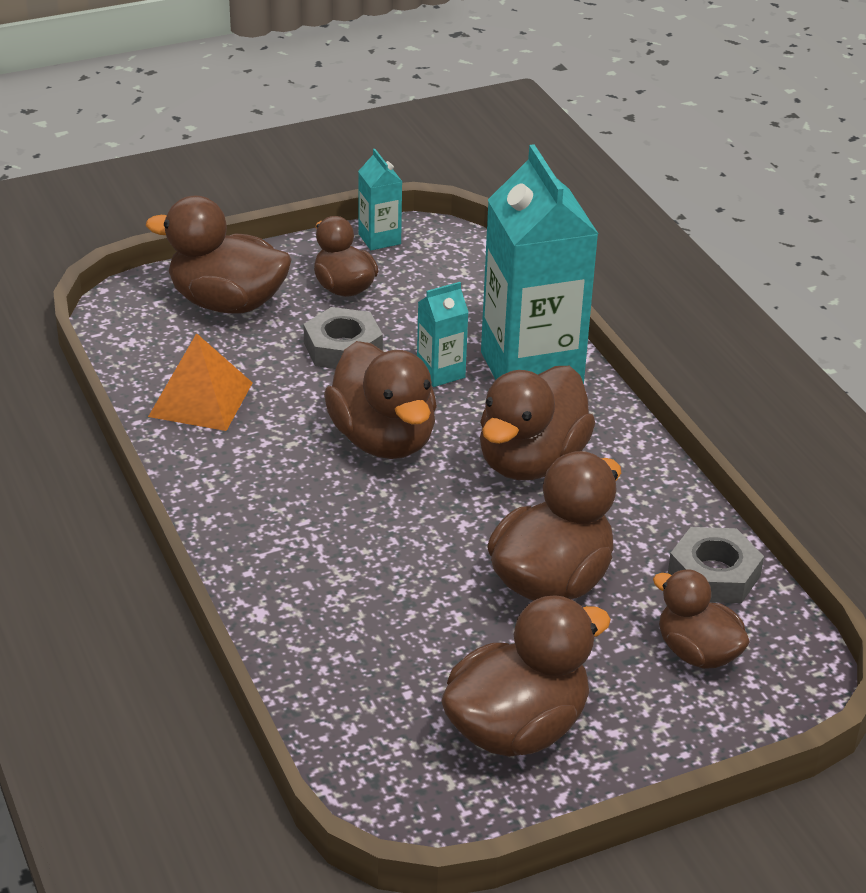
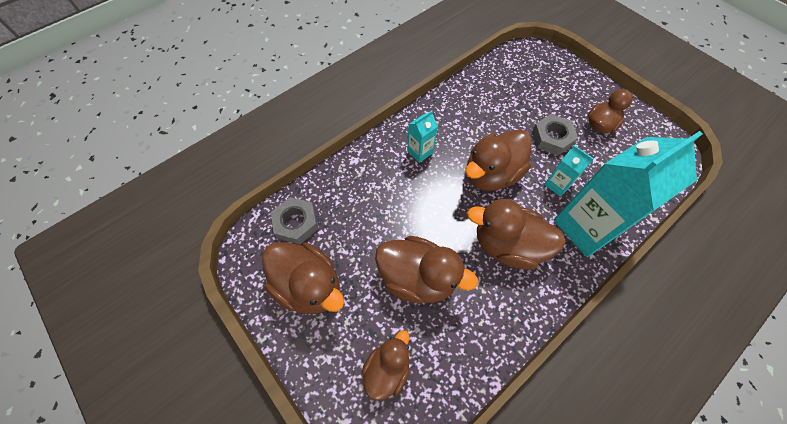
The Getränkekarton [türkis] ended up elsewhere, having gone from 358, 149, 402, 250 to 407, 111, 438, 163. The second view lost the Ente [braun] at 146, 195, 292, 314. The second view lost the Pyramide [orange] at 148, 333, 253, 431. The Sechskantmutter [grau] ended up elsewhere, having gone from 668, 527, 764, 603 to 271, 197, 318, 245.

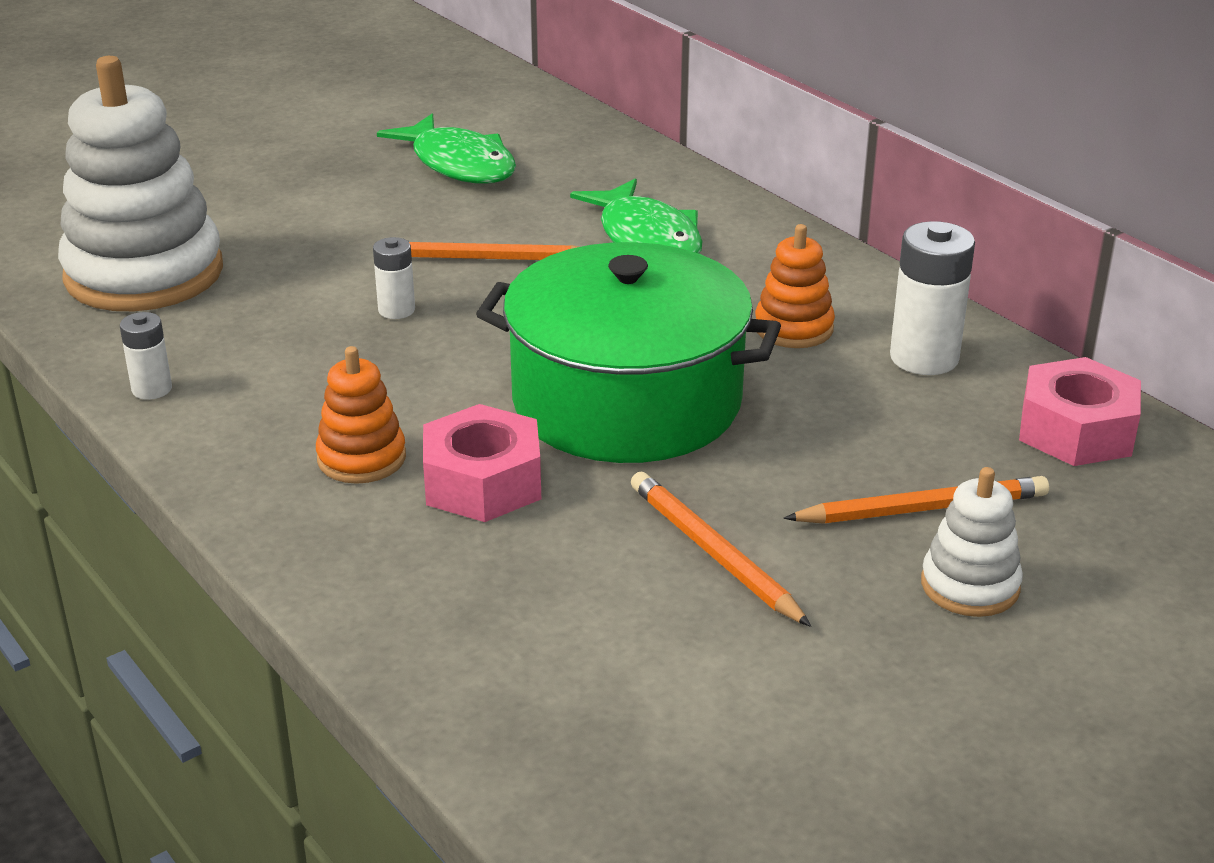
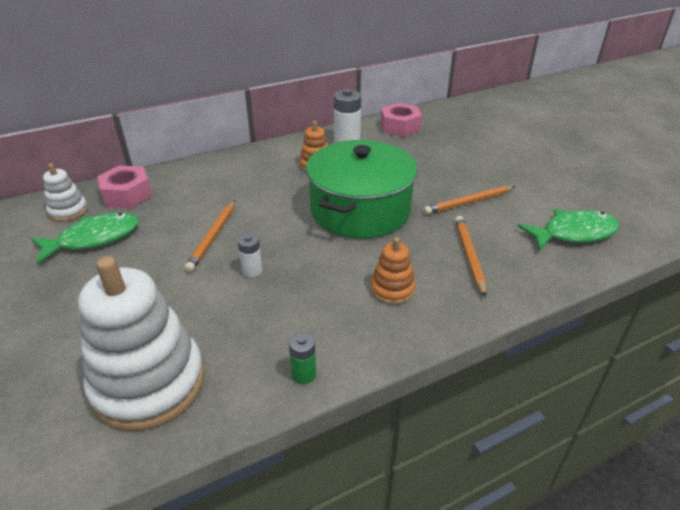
The Fisch [grün] ended up elsewhere, having gone from 570, 178, 703, 254 to 517, 209, 619, 251. What was the Batterie [weiß] at 120, 312, 172, 400 turned into the Batterie [grün] at 289, 332, 316, 384. The Sechskantmutter [rosa] ended up elsewhere, having gone from 423, 404, 541, 522 to 97, 166, 152, 208. The Stapelspielzeug [weiß] ended up elsewhere, having gone from 921, 467, 1023, 617 to 43, 163, 88, 222. The Bleistift [orange] ended up elsewhere, having gone from 784, 476, 1049, 524 to 455, 216, 486, 297.

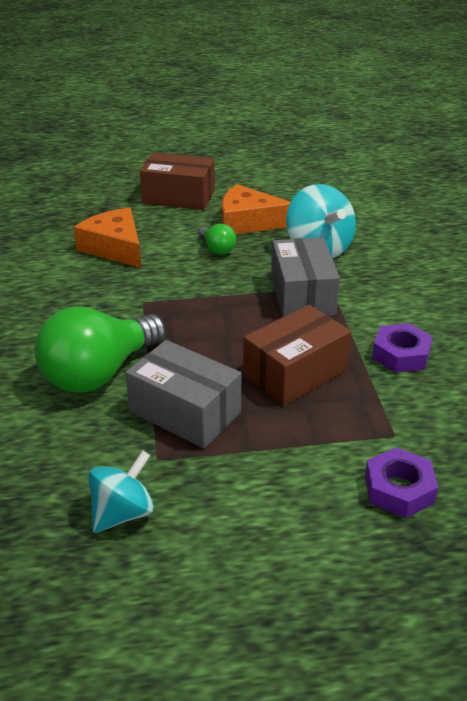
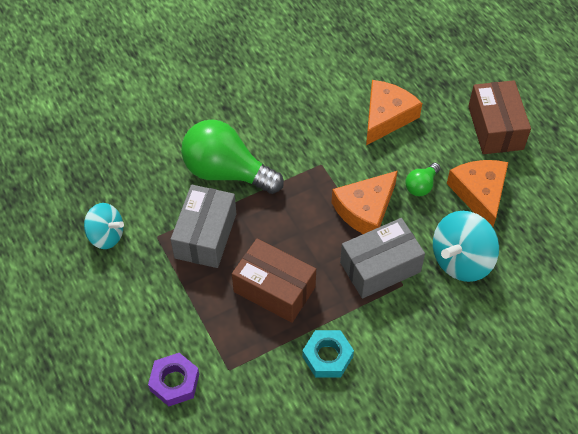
What was the Sechskantmutter [lila] at 372, 323, 433, 373 turned into the Sechskantmutter [türkis] at 302, 330, 354, 377. The second view gained the Käse [orange] at 332, 171, 398, 234.

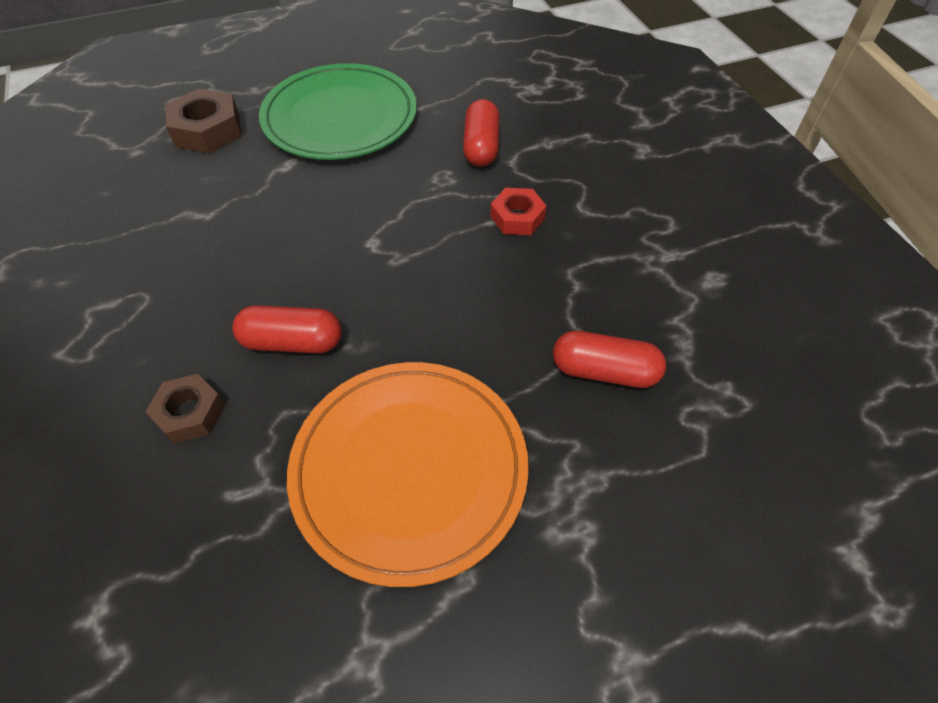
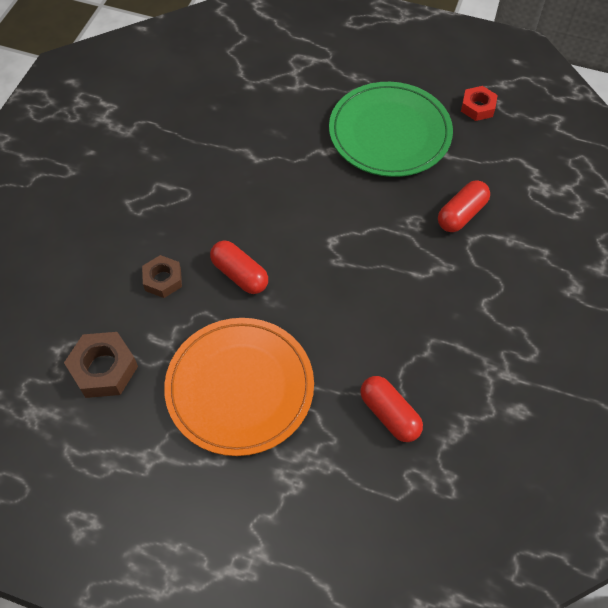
The Sechskantmutter [braun] ended up elsewhere, having gone from 166, 89, 242, 153 to 64, 332, 138, 398. The Sechskantmutter [rot] ended up elsewhere, having gone from 490, 188, 547, 235 to 461, 86, 497, 121.

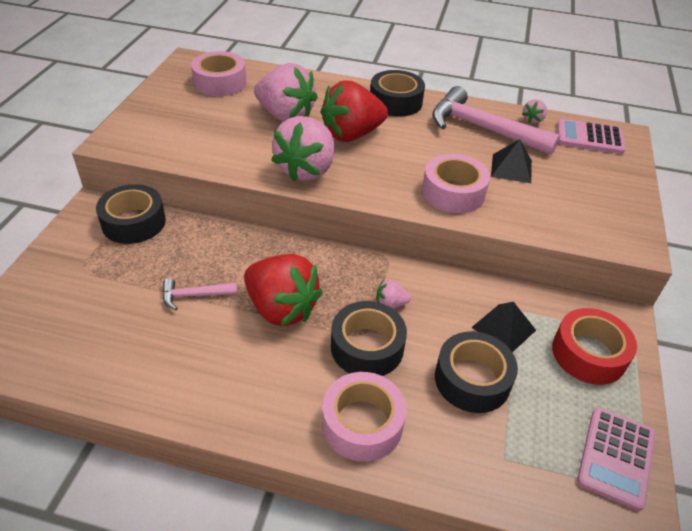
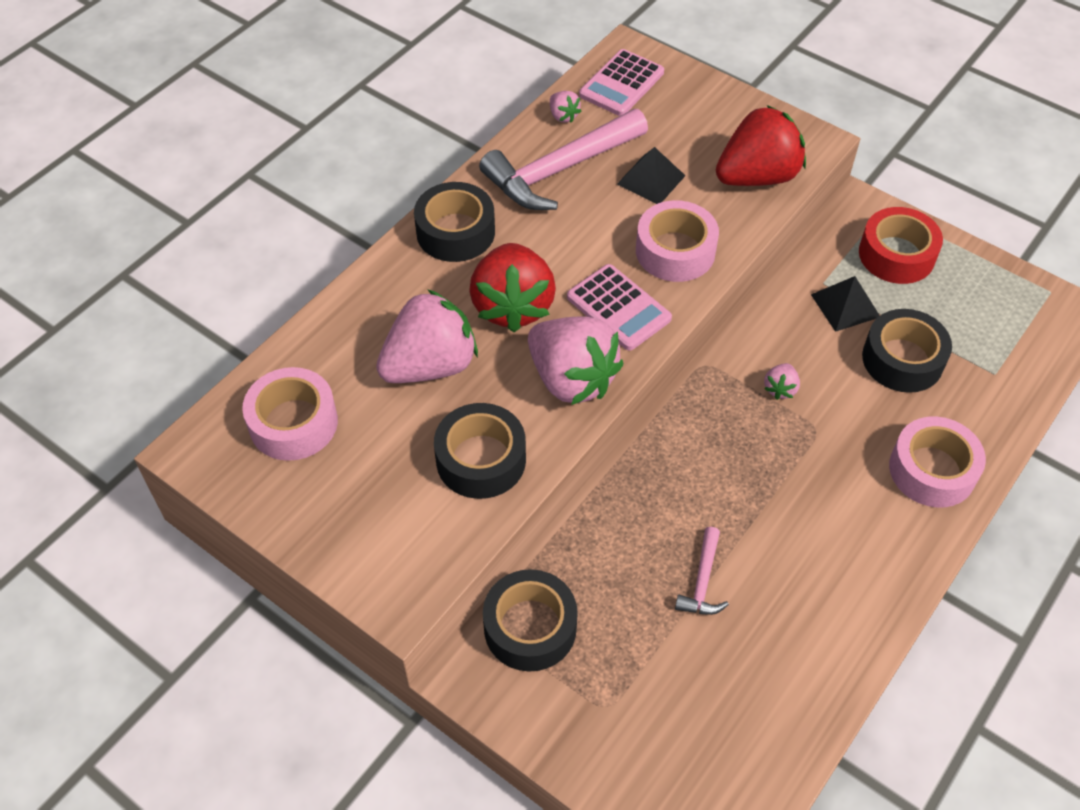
The Erdbeere [rot] ended up elsewhere, having gone from 244, 254, 322, 326 to 716, 105, 806, 186. The Klebeband [schwarz] ended up elsewhere, having gone from 331, 301, 407, 376 to 434, 403, 526, 499. The Taschenrechner [rosa] ended up elsewhere, having gone from 577, 407, 655, 511 to 567, 264, 672, 351.

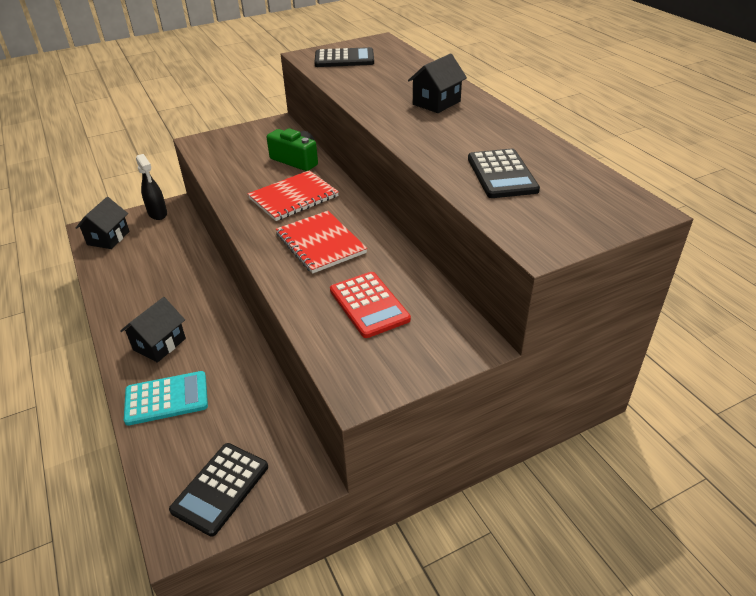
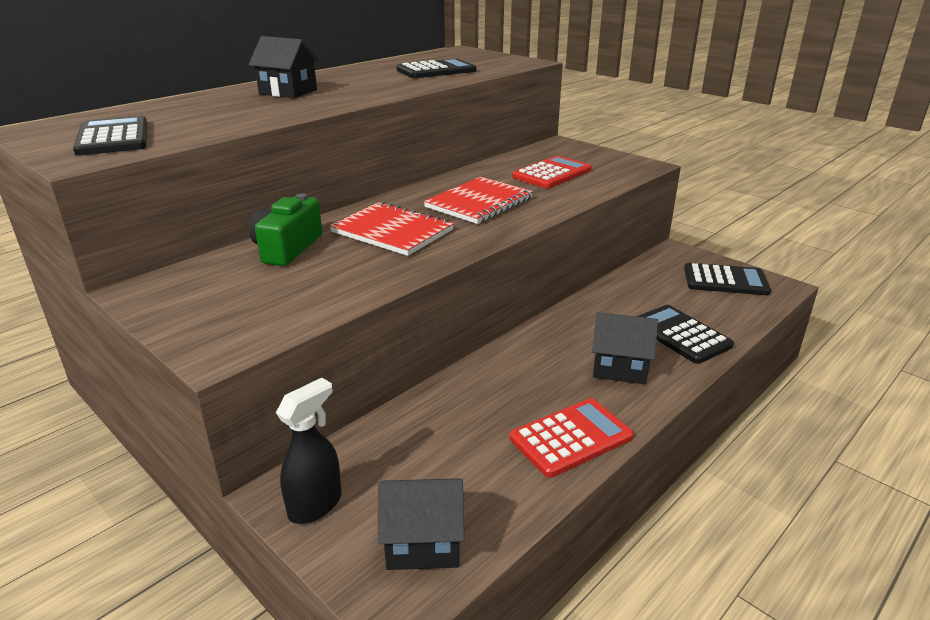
What was the Taschenrechner [türkis] at 124, 371, 208, 426 turned into the Taschenrechner [schwarz] at 637, 305, 734, 364. The second view gained the Taschenrechner [rot] at 509, 398, 634, 478.

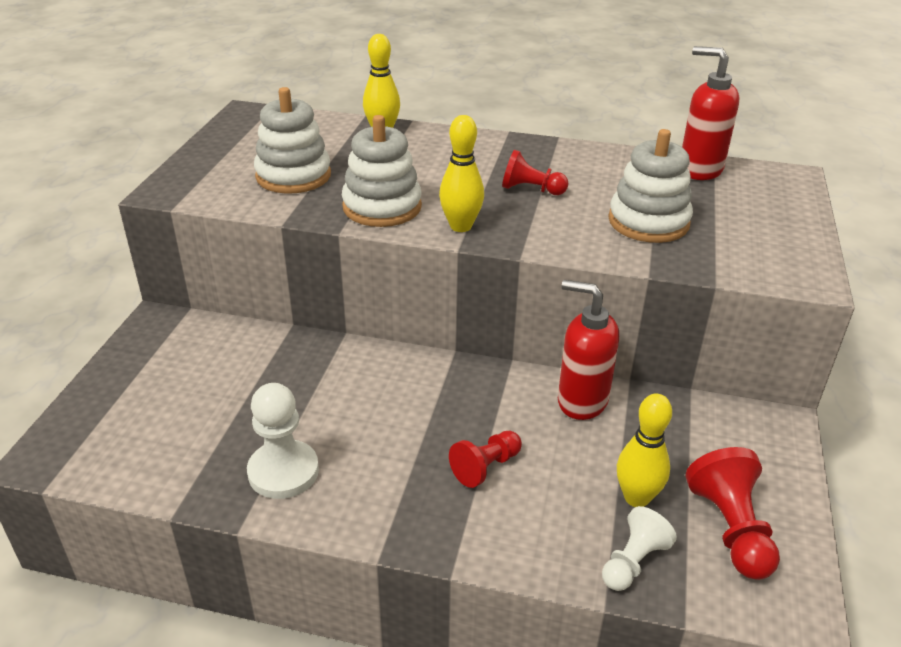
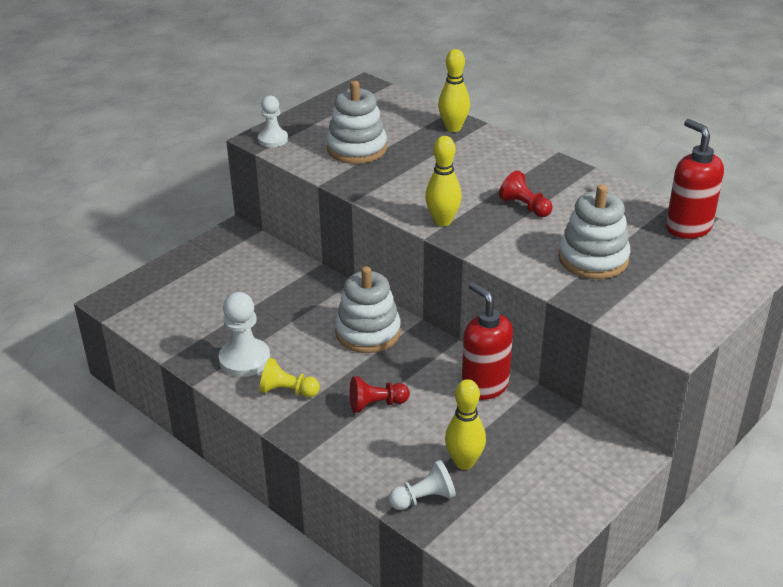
The Stapelspielzeug [weiß] ended up elsewhere, having gone from 342, 115, 422, 227 to 335, 266, 401, 353. The second view lost the Bauer [rot] at 686, 447, 780, 580. The second view gained the Bauer [weiß] at 258, 95, 288, 147. The second view gained the Bauer [gelb] at 259, 358, 320, 397.

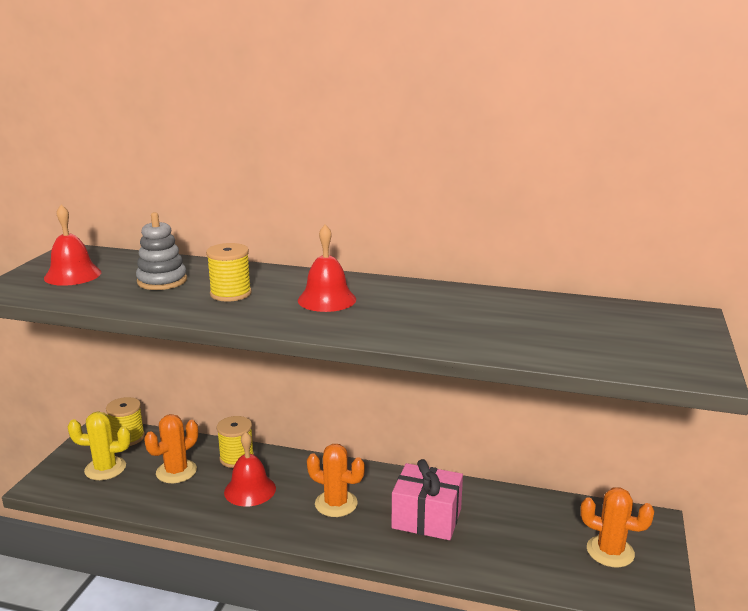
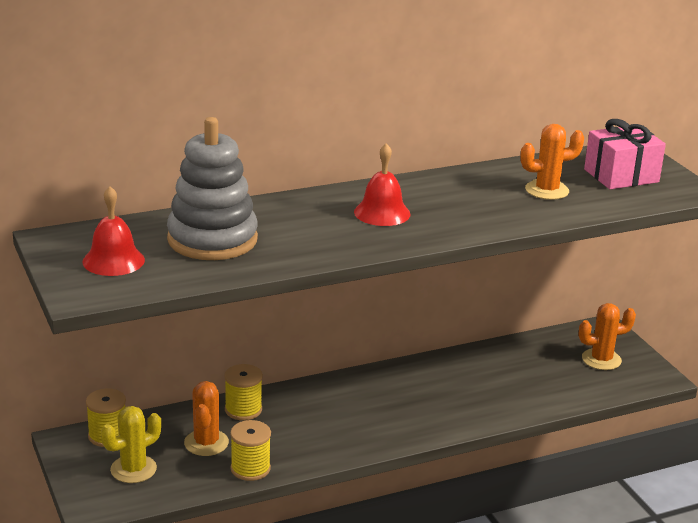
The size of the Stapelspielzeug [grau] at 136, 212, 187, 290 changed by a factor of 1.72. The Garnrolle [gelb] ended up elsewhere, having gone from 206, 243, 252, 302 to 230, 420, 271, 481. The second view lost the Glocke [rot] at 224, 431, 276, 507. The Kaktus [orange] ended up elsewhere, having gone from 307, 444, 365, 517 to 521, 124, 584, 200. The Geschenk [rosa] ended up elsewhere, having gone from 391, 459, 463, 540 to 584, 119, 666, 189.

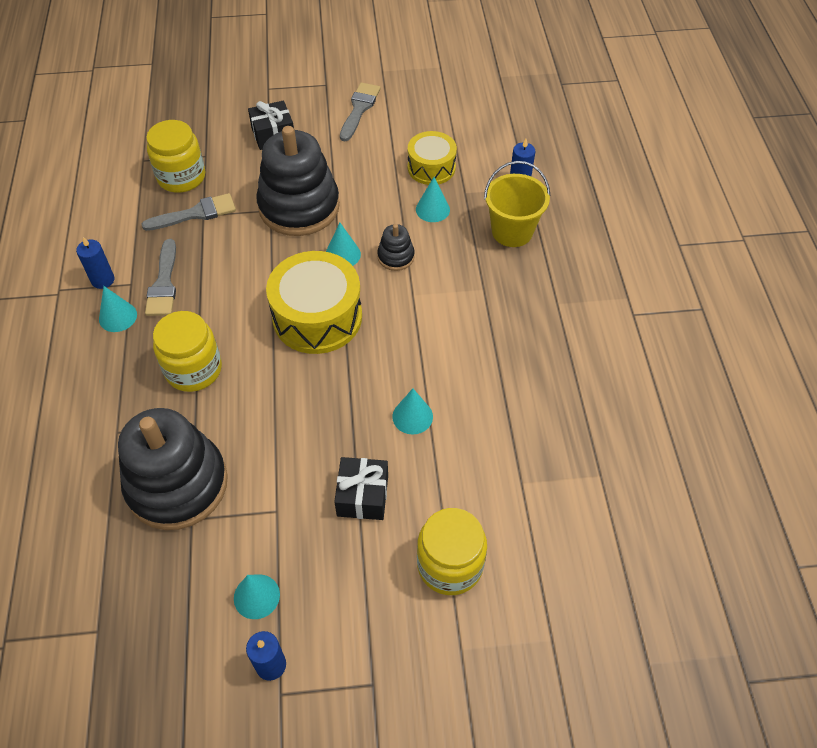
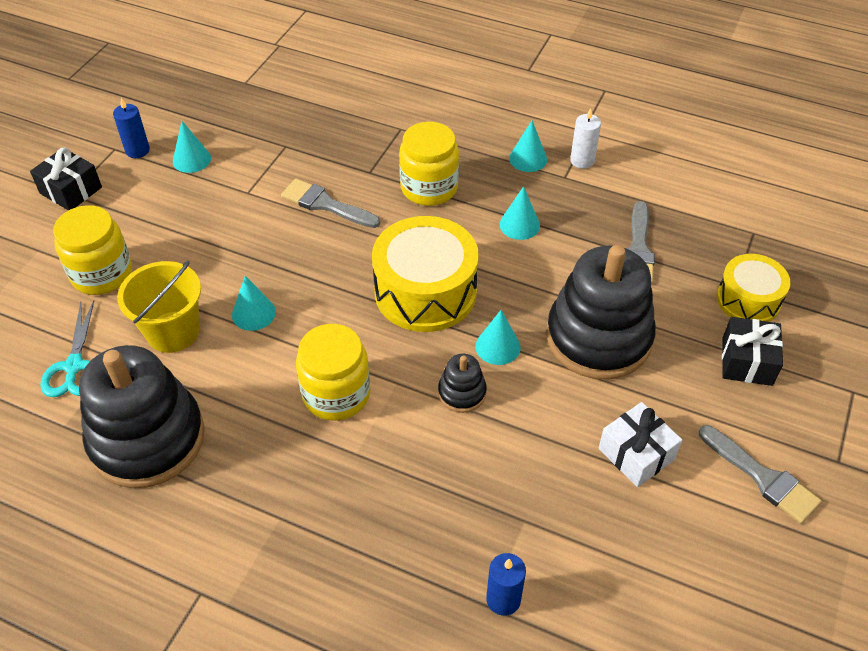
The Einmachglas [gelb] ended up elsewhere, having gone from 146, 120, 205, 193 to 296, 324, 371, 421. The Trommel [gelb] ended up elsewhere, having gone from 408, 131, 457, 185 to 717, 254, 791, 322. The Eimer [gelb] ended up elsewhere, having gone from 484, 161, 550, 247 to 117, 260, 201, 353. The Kegel [türkis] ended up elsewhere, having gone from 416, 177, 450, 222 to 499, 186, 540, 240. What was the Kerze [blau] at 76, 237, 115, 289 turned into the Kerze [weiß] at 570, 108, 601, 169. The Pinsel [grau] ended up elsewhere, having gone from 145, 239, 176, 316 to 281, 179, 380, 228. The Stapelspielzeug [schwarz] ended up elsewhere, having gone from 118, 408, 228, 530 to 79, 345, 205, 488. The Geschenk [schwarz] ended up elsewhere, having gone from 334, 457, 388, 520 to 30, 148, 102, 211. The second view gained the Schere [türkis] at 40, 300, 94, 397. The second view gained the Geschenk [weiß] at 599, 402, 682, 487.

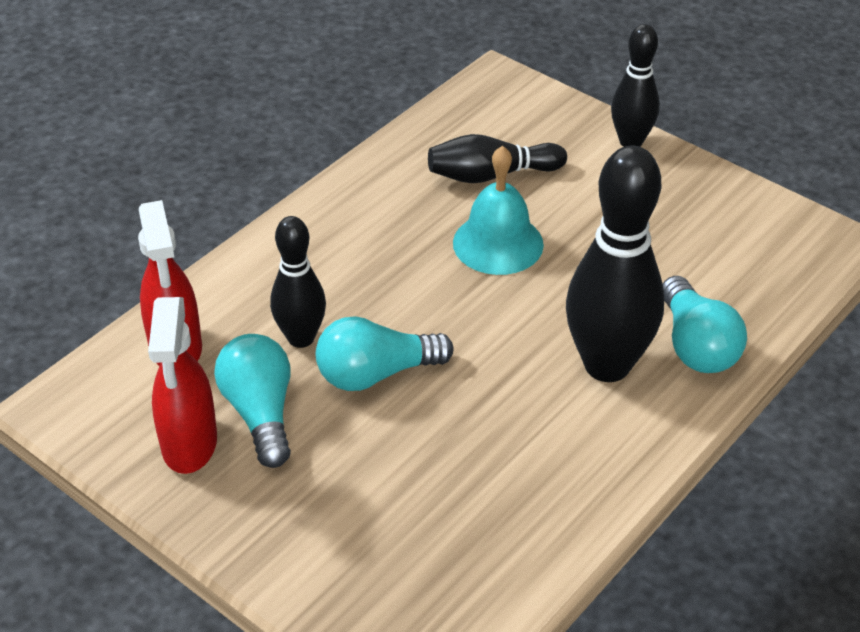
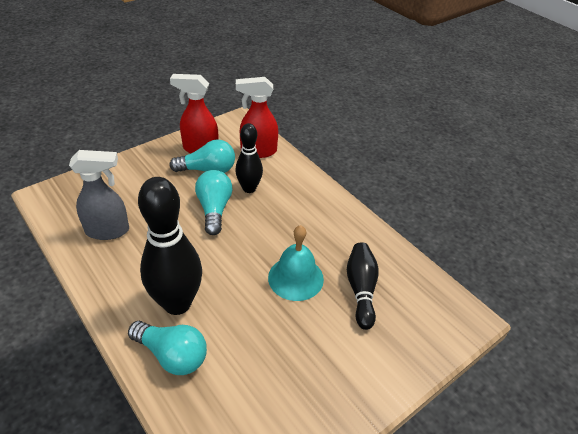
The second view lost the Bowlingkegel [schwarz] at 611, 24, 660, 147. The Glühbirne [türkis] at 663, 276, 747, 373 ended up facing another way, 150 degrees counterclockwise from before. The second view gained the Sprühflasche [grau] at 69, 150, 129, 240.

